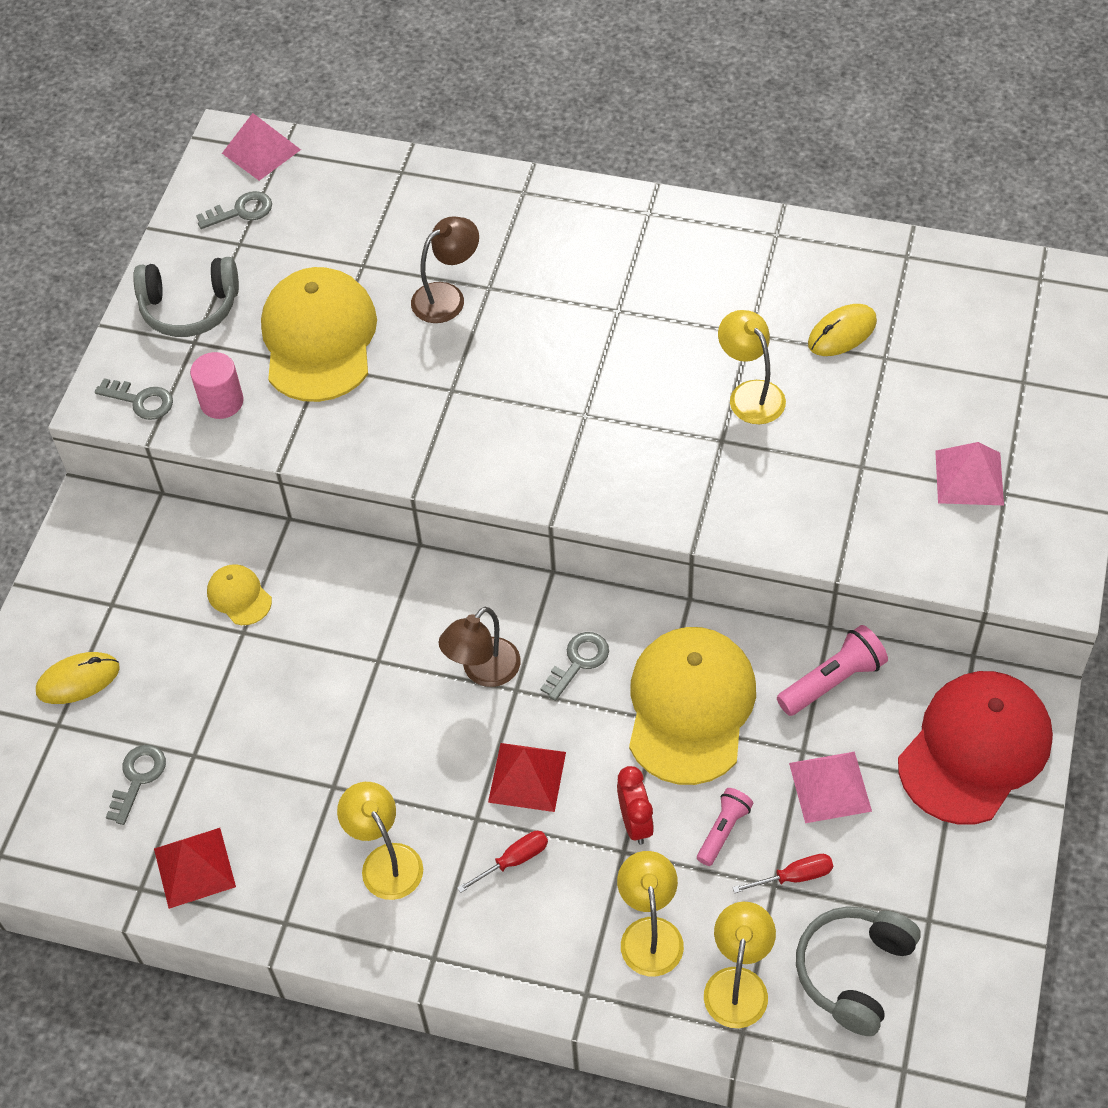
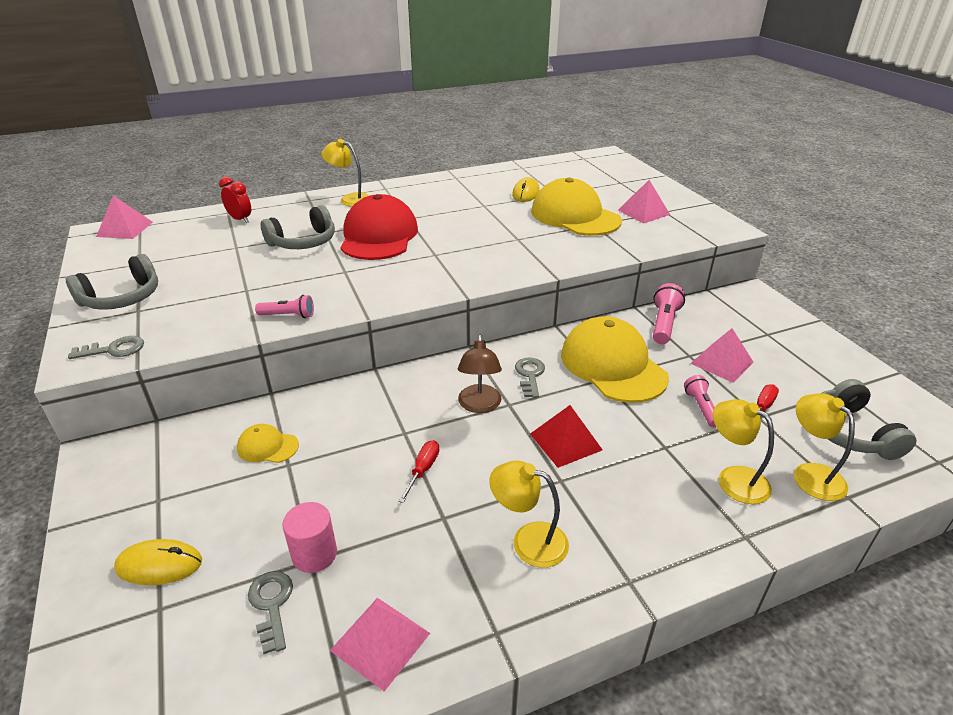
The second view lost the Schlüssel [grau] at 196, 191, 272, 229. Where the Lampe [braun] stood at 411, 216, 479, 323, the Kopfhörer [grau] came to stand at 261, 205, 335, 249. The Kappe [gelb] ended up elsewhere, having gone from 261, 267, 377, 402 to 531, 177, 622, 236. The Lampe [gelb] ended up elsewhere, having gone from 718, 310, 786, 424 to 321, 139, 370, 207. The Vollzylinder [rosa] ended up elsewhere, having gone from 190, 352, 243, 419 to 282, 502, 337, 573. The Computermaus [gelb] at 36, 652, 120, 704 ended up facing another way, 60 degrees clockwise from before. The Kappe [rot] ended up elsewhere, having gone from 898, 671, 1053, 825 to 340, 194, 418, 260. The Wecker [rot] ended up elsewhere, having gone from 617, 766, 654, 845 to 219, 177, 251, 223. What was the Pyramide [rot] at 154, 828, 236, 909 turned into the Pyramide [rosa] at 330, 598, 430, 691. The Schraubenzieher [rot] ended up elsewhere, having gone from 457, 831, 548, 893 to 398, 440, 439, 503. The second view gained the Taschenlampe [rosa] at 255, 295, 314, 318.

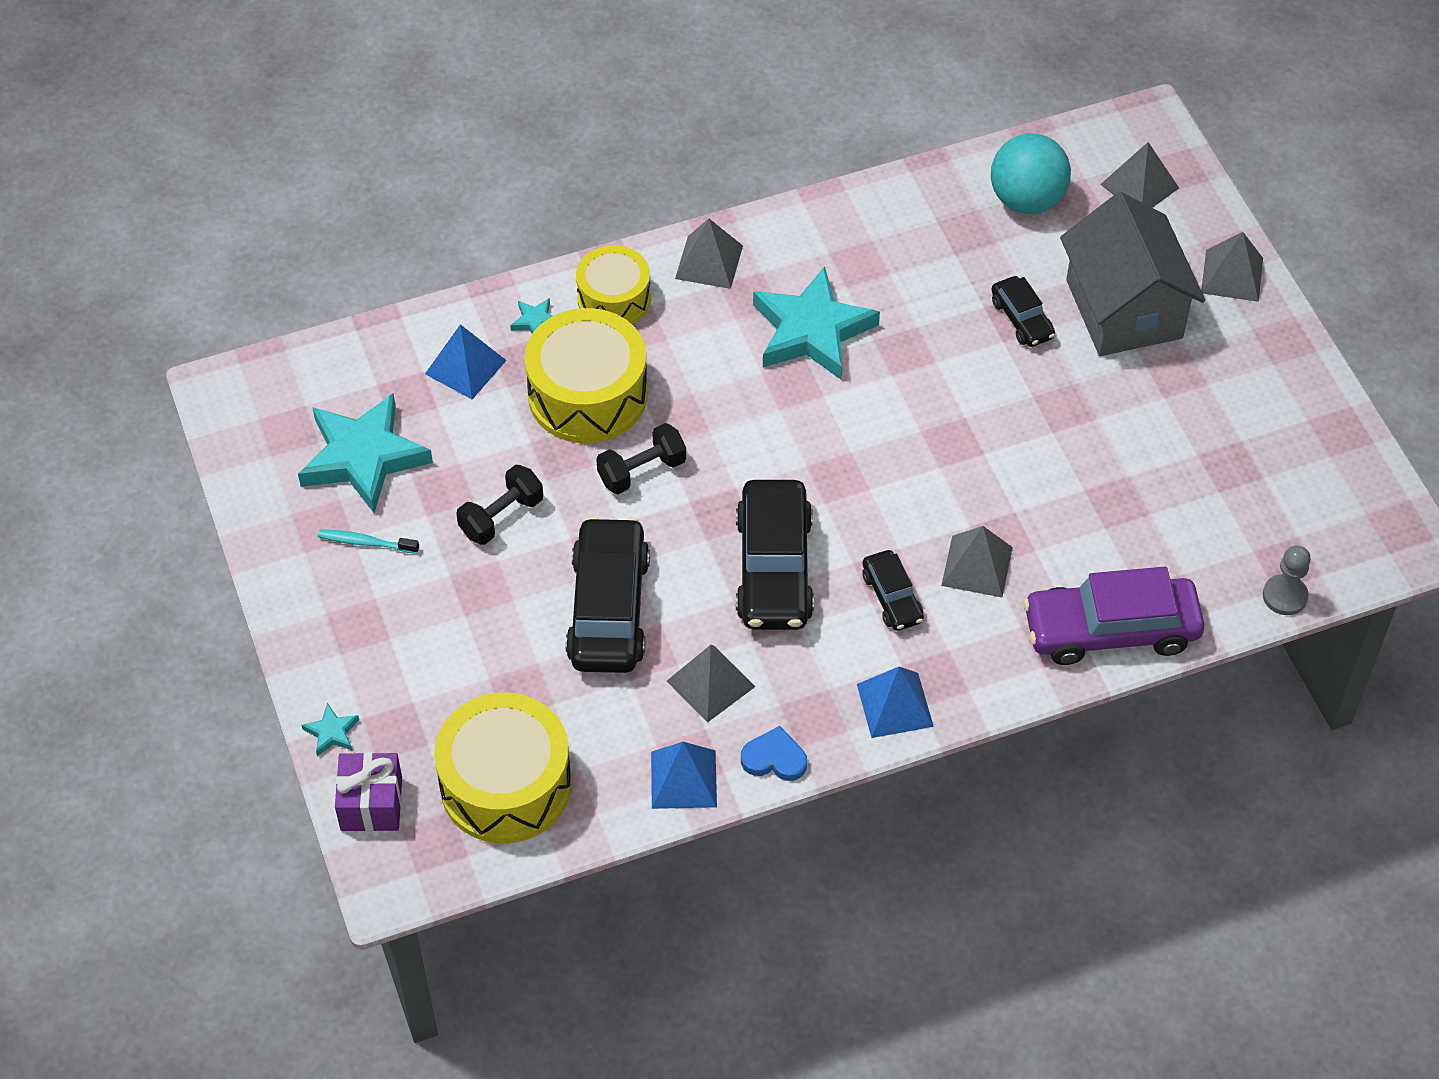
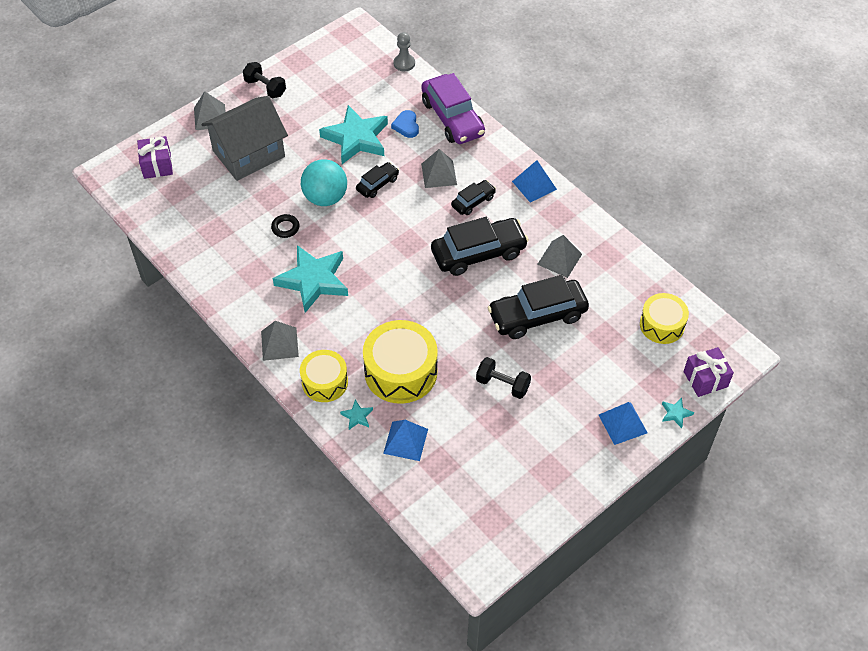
The Ball [türkis] ended up elsewhere, having gone from 991, 133, 1071, 214 to 301, 159, 347, 206. Where the Pyramide [grau] stood at 1100, 142, 1179, 208, the Geschenk [lila] came to stand at 137, 136, 173, 179. The Auto [schwarz] ended up elsewhere, having gone from 991, 276, 1055, 347 to 356, 162, 399, 198. The Stern [türkis] ended up elsewhere, having gone from 298, 394, 433, 513 to 319, 105, 388, 164. The Hantel [schwarz] ended up elsewhere, having gone from 596, 423, 686, 494 to 243, 62, 286, 98. The second view lost the Zahnbürste [türkis] at 318, 529, 419, 554. The size of the Trommel [gelb] at 434, 693, 572, 843 changed by a factor of 0.63. The Herz [blau] ended up elsewhere, having gone from 741, 726, 807, 781 to 391, 110, 419, 138. The Pyramide [blau] ended up elsewhere, having gone from 651, 742, 717, 809 to 599, 402, 648, 445. The second view gained the Ring [schwarz] at 271, 214, 300, 238.

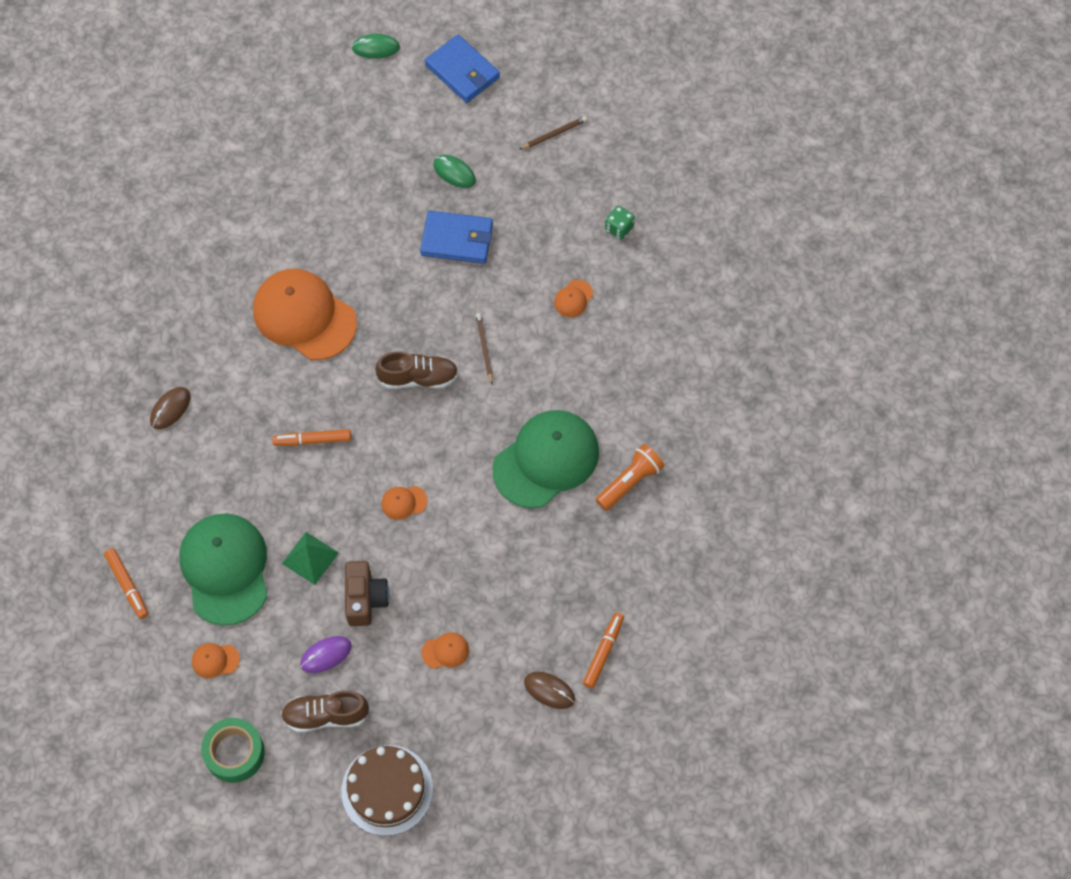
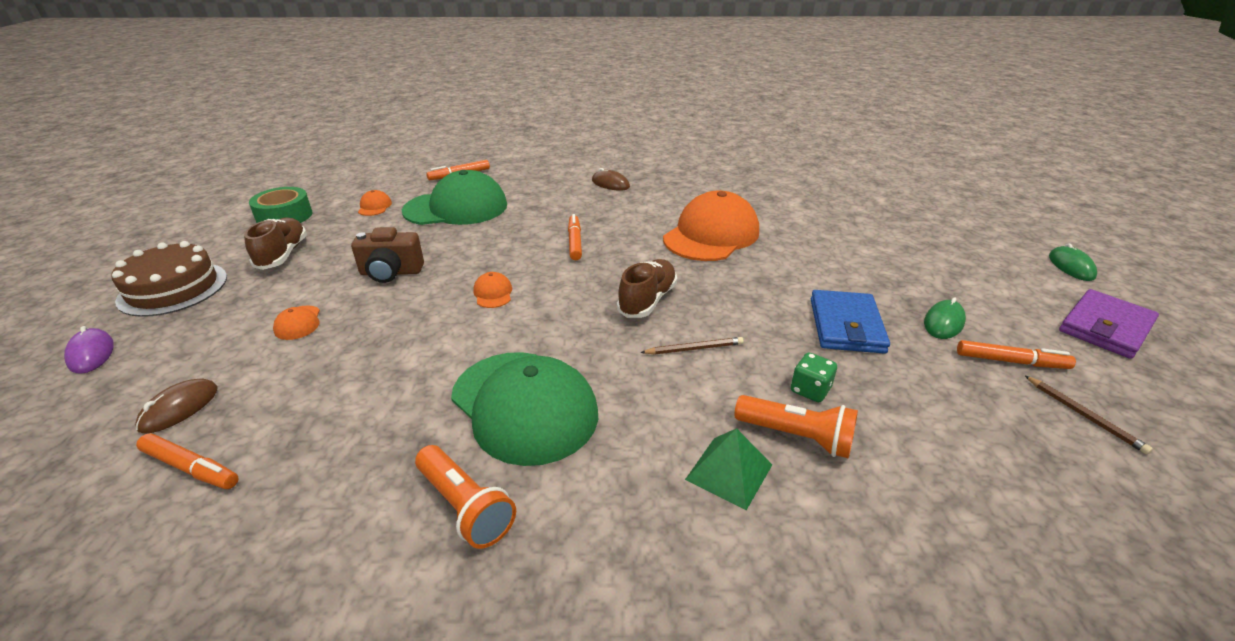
What was the Geldbörse [blau] at 425, 35, 500, 103 turned into the Geldbörse [lila] at 1059, 289, 1159, 359. The Spielwürfel [grün] ended up elsewhere, having gone from 605, 206, 635, 240 to 791, 352, 837, 402. Where the Kappe [orange] stood at 554, 280, 593, 317, the Taschenlampe [orange] came to stand at 734, 395, 858, 459. The Schuh [braun] at 375, 352, 459, 389 ended up facing another way, 150 degrees counterclockwise from before. The Pyramide [grün] ended up elsewhere, having gone from 282, 532, 339, 585 to 685, 428, 772, 510. The Computermaus [lila] ended up elsewhere, having gone from 300, 636, 352, 673 to 64, 326, 114, 374. The second view gained the Filzstift [orange] at 957, 340, 1076, 369.

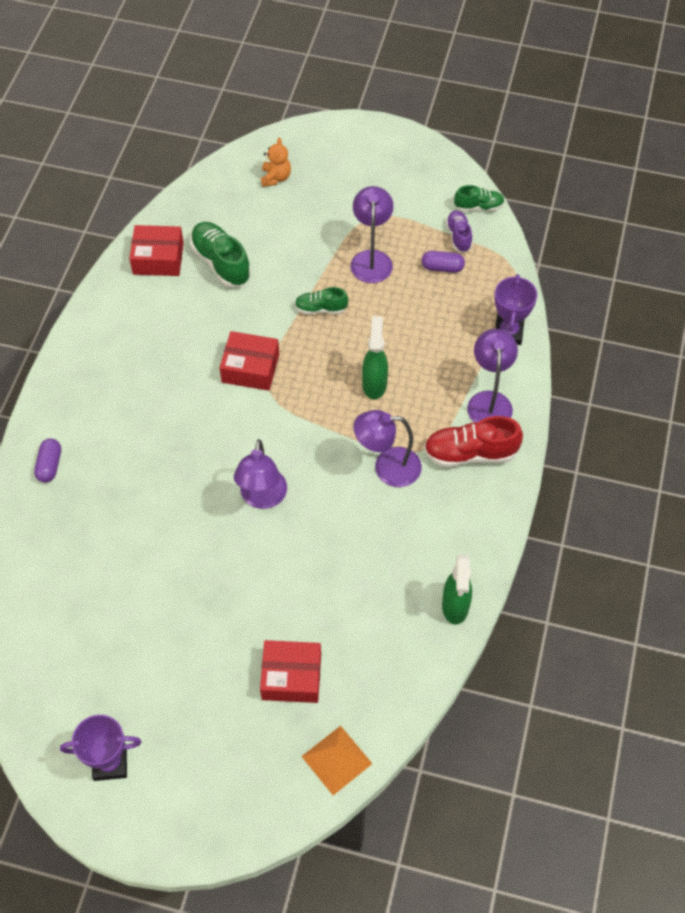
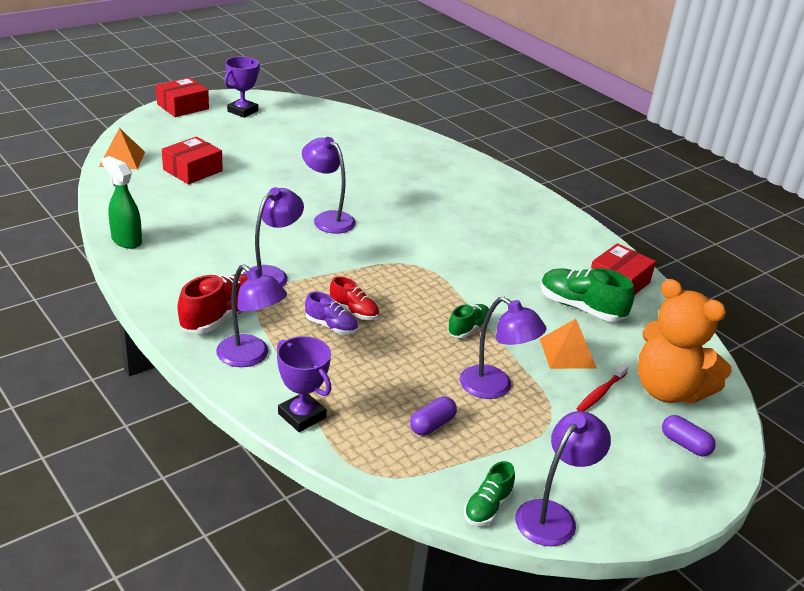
The size of the Teddybär [orange] at 261, 138, 291, 187 changed by a factor of 2.15. The Schuh [lila] ended up elsewhere, having gone from 446, 210, 472, 253 to 305, 292, 358, 335. The Schuh [grün] at 190, 222, 251, 287 ended up facing another way, 150 degrees counterclockwise from before. Where the Sprühflasche [grün] stood at 362, 316, 388, 399, the Schuh [rot] came to stand at 330, 276, 379, 320. The Schachtel [rot] ended up elsewhere, having gone from 219, 331, 279, 391 to 156, 77, 209, 117. The Kapsel [lila] ended up elsewhere, having gone from 34, 438, 61, 483 to 662, 415, 716, 457. The second view gained the Pyramide [orange] at 540, 319, 597, 369. The second view gained the Zahnbürste [rot] at 576, 363, 629, 411. The second view gained the Lampe [lila] at 515, 411, 611, 546.

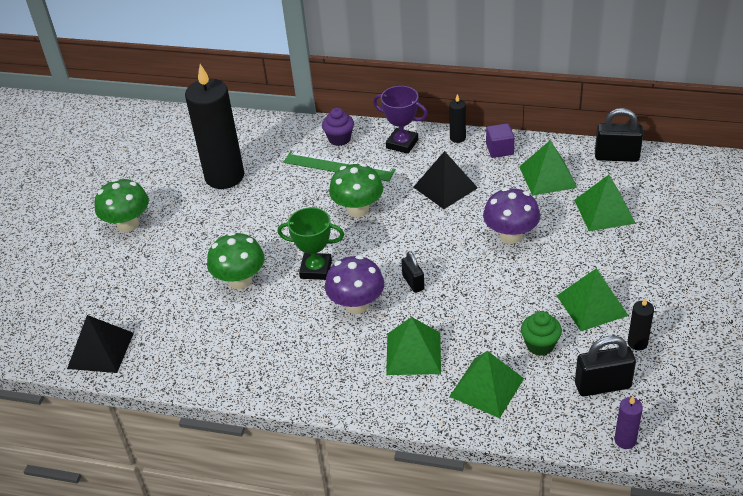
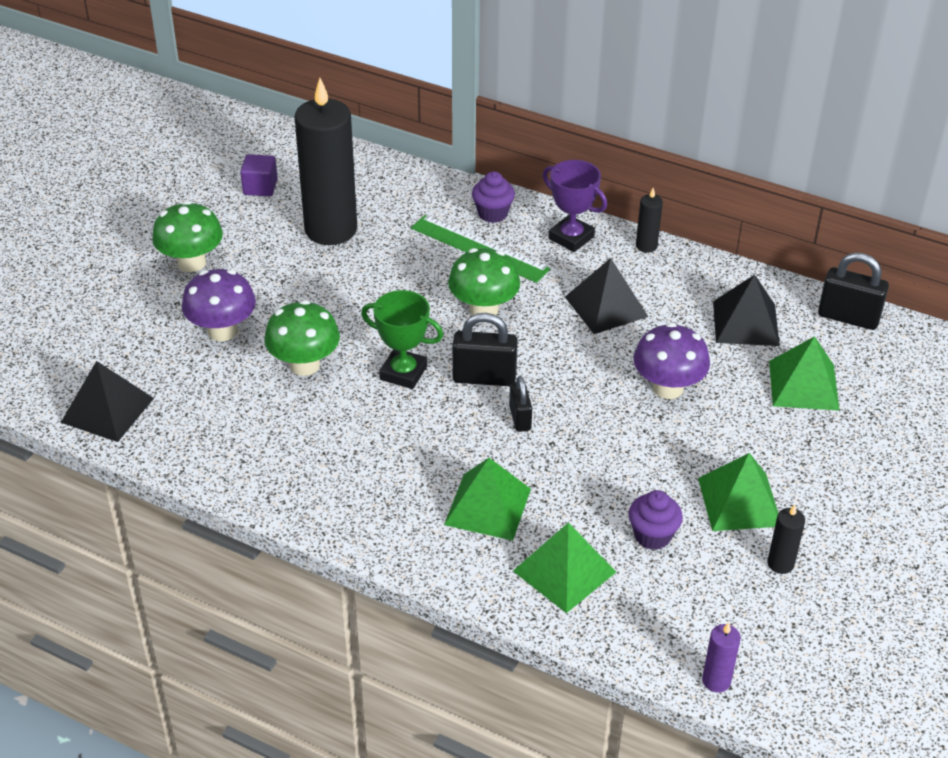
The Kubus [lila] ended up elsewhere, having gone from 486, 123, 515, 158 to 240, 154, 278, 196. What was the Pyramide [grün] at 519, 140, 577, 196 turned into the Pyramide [schwarz] at 713, 275, 780, 346. The Pilz [lila] ended up elsewhere, having gone from 325, 255, 384, 314 to 182, 269, 256, 341. What was the Muffin [grün] at 521, 311, 562, 356 turned into the Muffin [lila] at 629, 490, 683, 550. The Vorhängeschloss [schwarz] ended up elsewhere, having gone from 575, 336, 636, 396 to 452, 313, 518, 386.

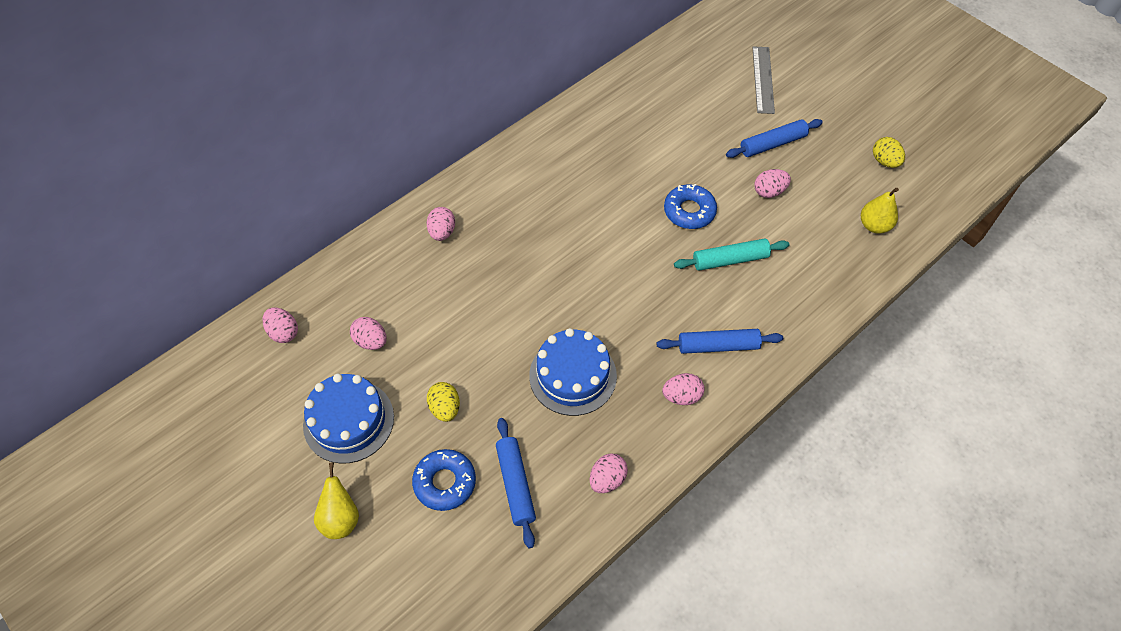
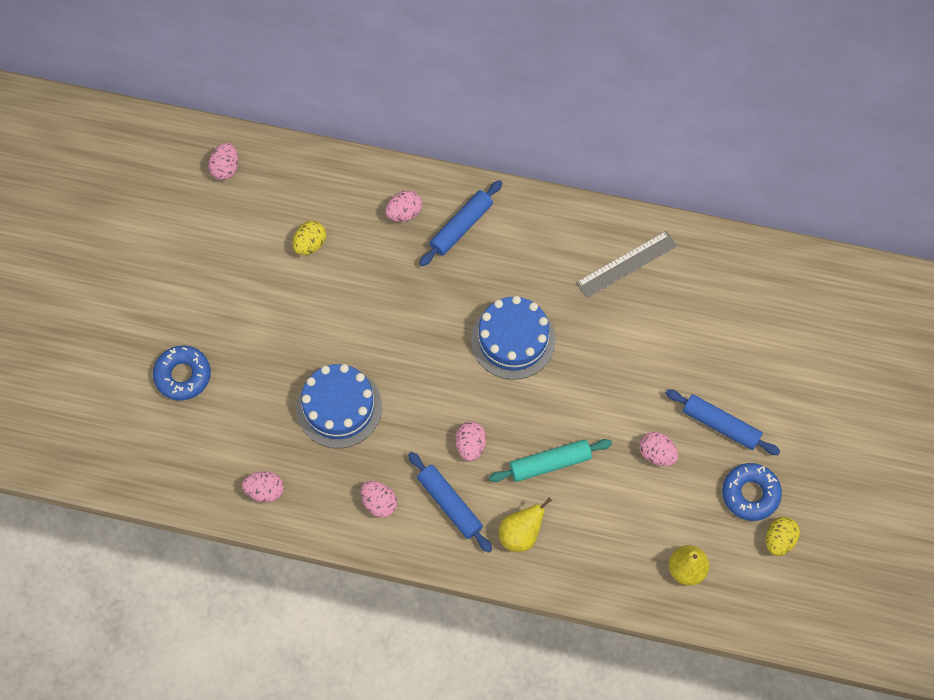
The Lineal [grau] ended up elsewhere, having gone from 753, 46, 775, 114 to 576, 231, 677, 298. The Donut [blau] ended up elsewhere, having gone from 664, 184, 717, 229 to 722, 463, 782, 521. The Nudelholz [türkis] at 674, 239, 789, 271 ended up facing another way, 60 degrees counterclockwise from before. The Ei [rosa] ended up elsewhere, having gone from 350, 317, 387, 350 to 455, 422, 486, 462. The Kuchen [blau] ended up elsewhere, having gone from 303, 374, 394, 464 to 471, 296, 556, 380. The Ei [gelb] ended up elsewhere, having gone from 427, 382, 460, 422 to 292, 221, 326, 255. The Nudelholz [blau] ended up elsewhere, having gone from 496, 418, 536, 548 to 419, 180, 502, 266. The Birne [gelb] ended up elsewhere, having gone from 314, 463, 359, 539 to 499, 498, 552, 552.

